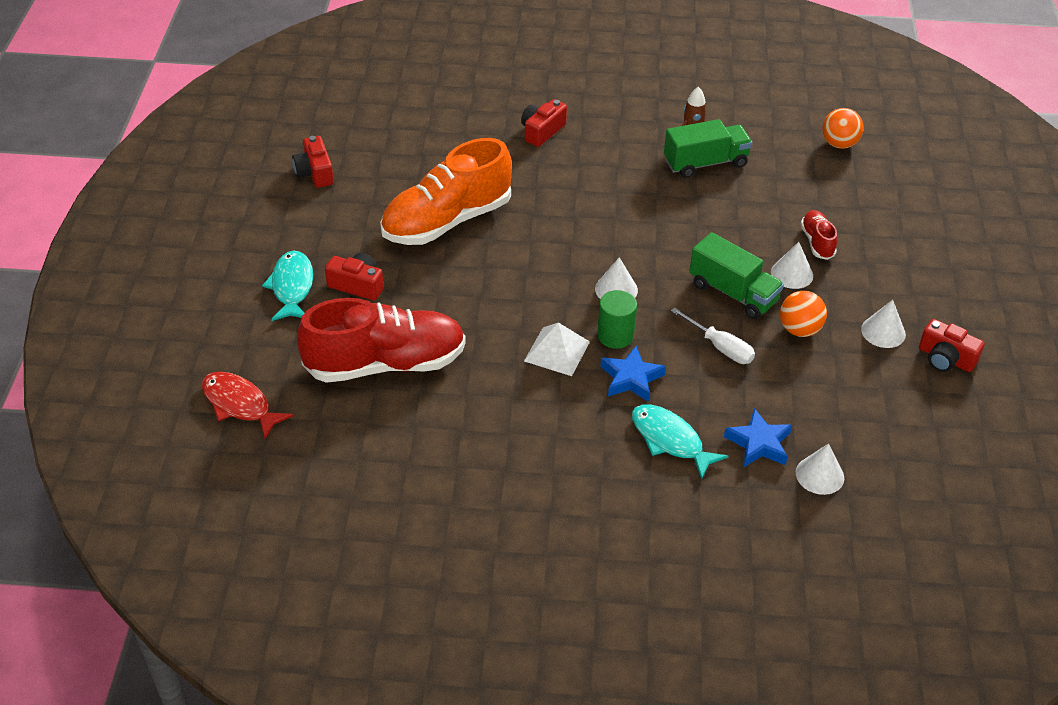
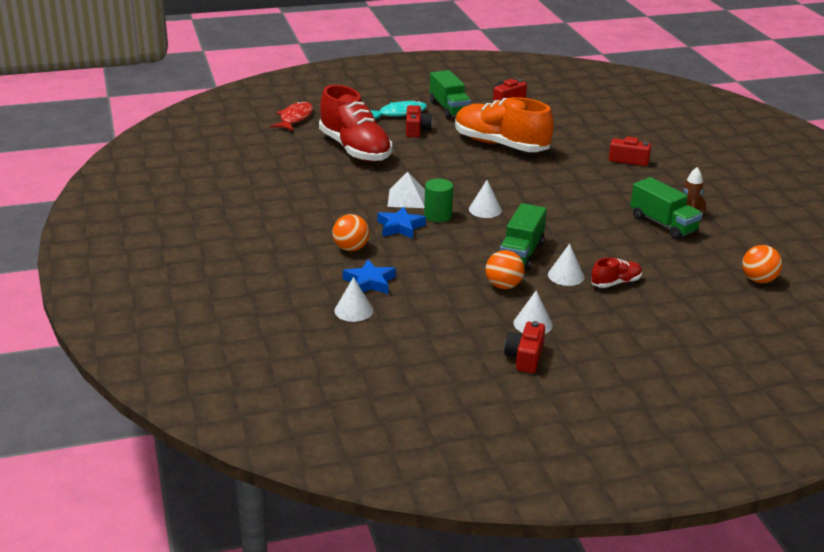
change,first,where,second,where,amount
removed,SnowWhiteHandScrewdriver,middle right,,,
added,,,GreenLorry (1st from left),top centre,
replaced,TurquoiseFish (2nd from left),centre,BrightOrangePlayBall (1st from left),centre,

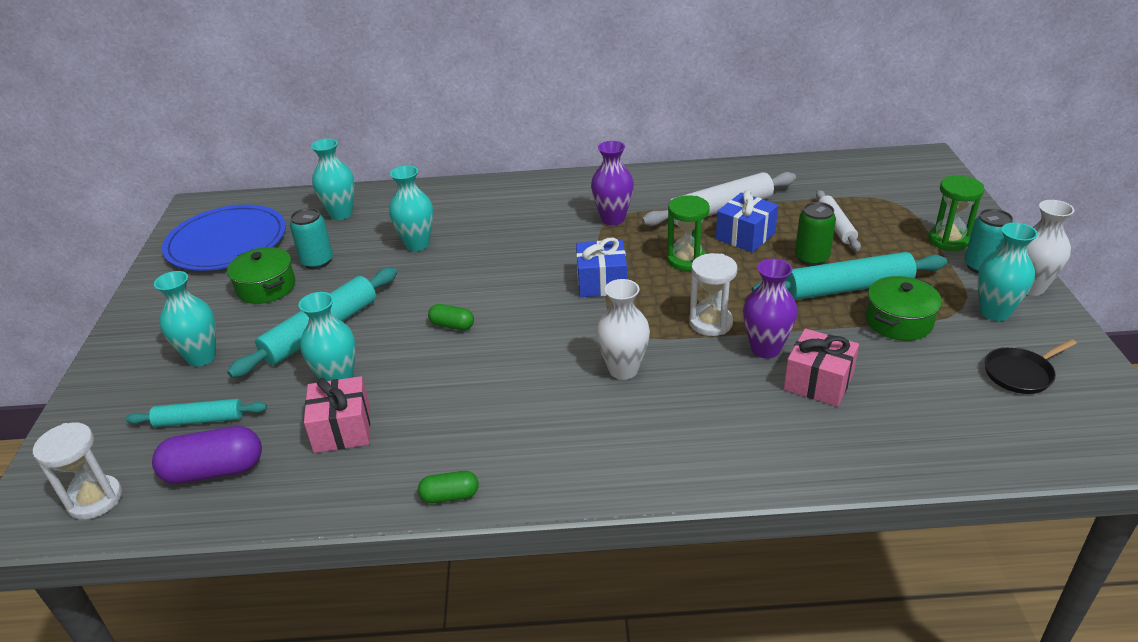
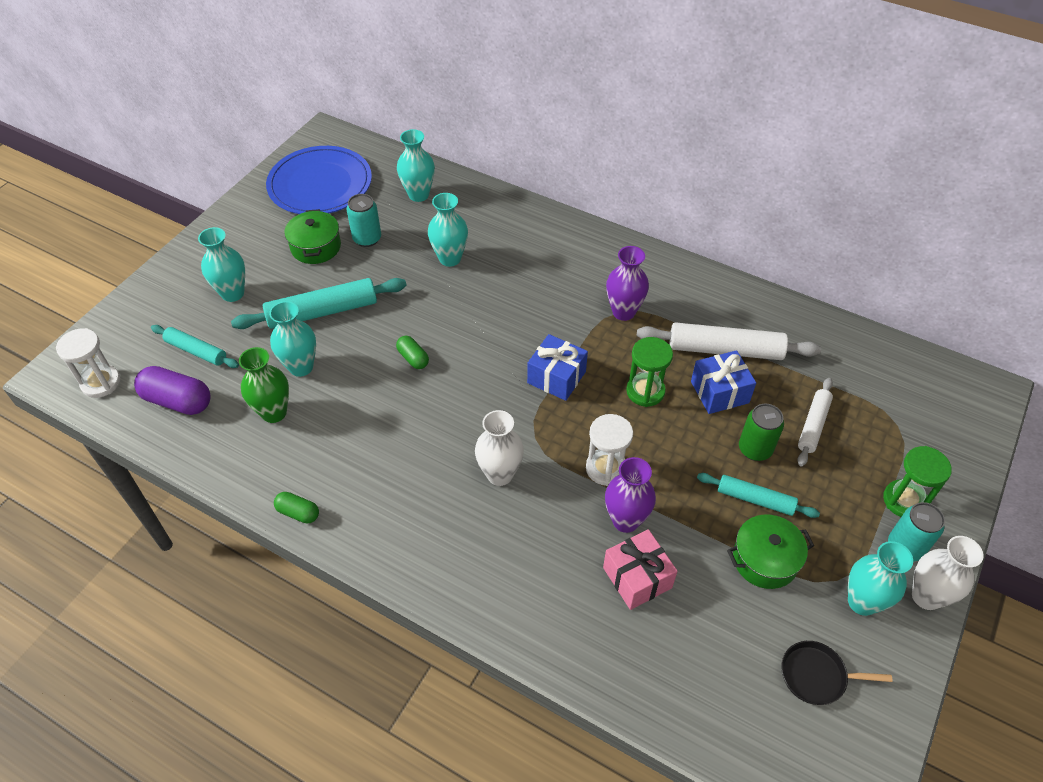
change,first,where,second,where,amount
replaced,PinkWrappedGift (1st from left),middle left,GreenTallVase,middle left,
resized,TurquoisePastryRoller (3rd from left),middle right,,middle right,x0.60

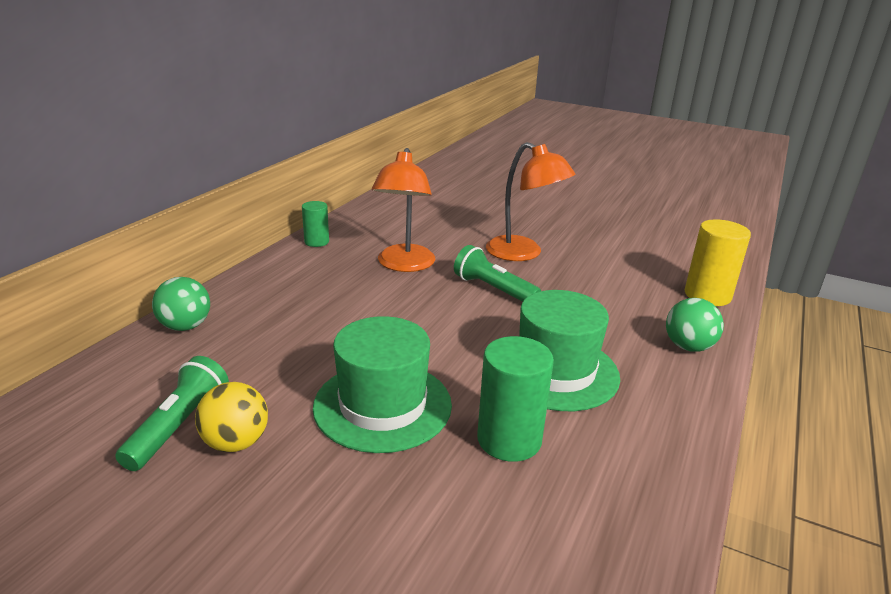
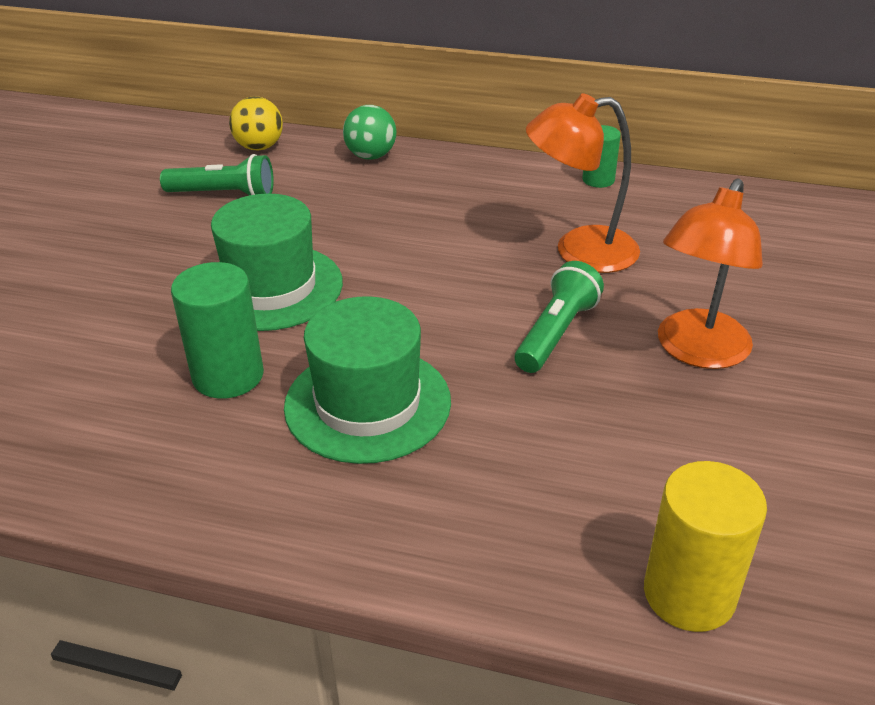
change,first,where,second,where,amount
removed,GreenPlayBall (2nd from left),middle right,,,
moved,BrightYellowPlayBall,bottom left,,top left,

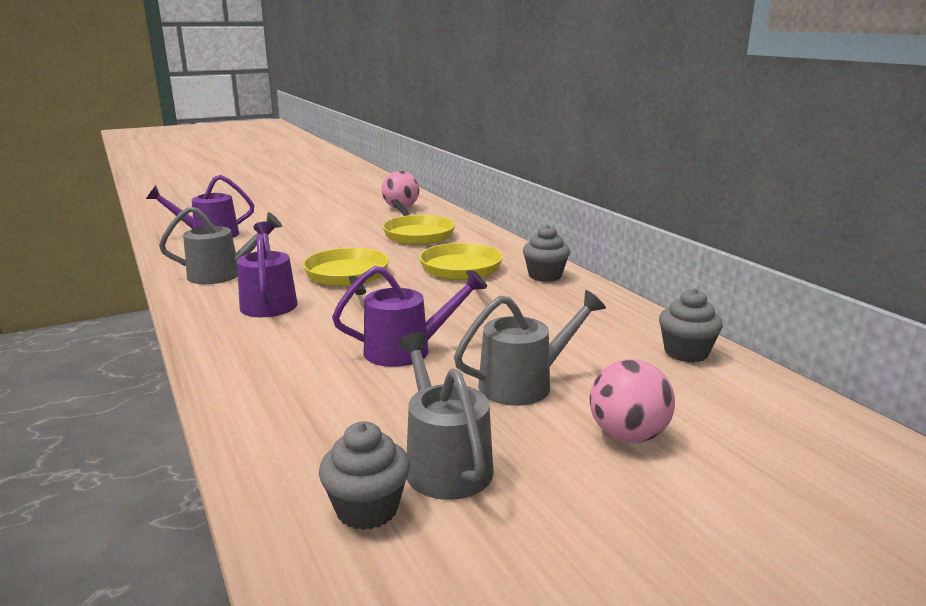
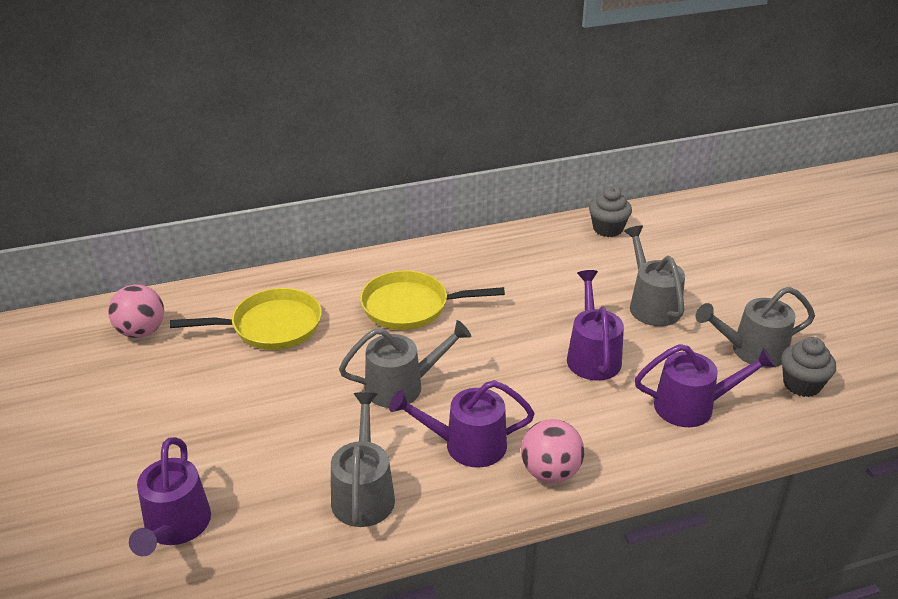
change,first,where,second,where,amount
removed,GreyFairyCake (2nd from left),centre,,,
added,,,PurpleWateringPot (4th from left),middle right,
moved,PinkPlayBall (2nd from left),middle right,,bottom centre,
replaced,BrightYellowPan (1st from left),centre,GreyWateringPot (2nd from left),centre,

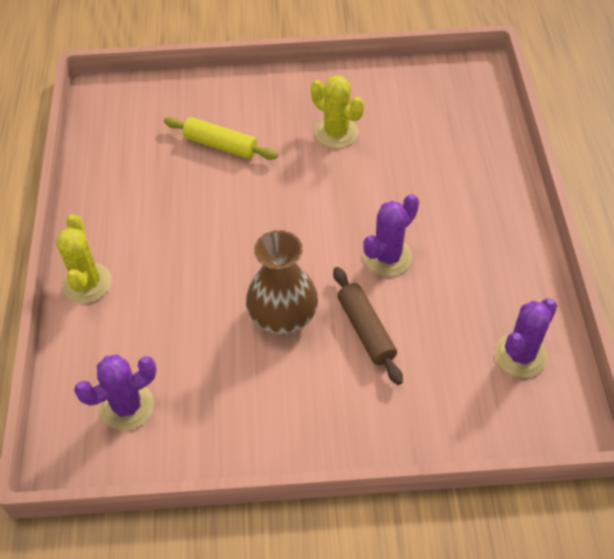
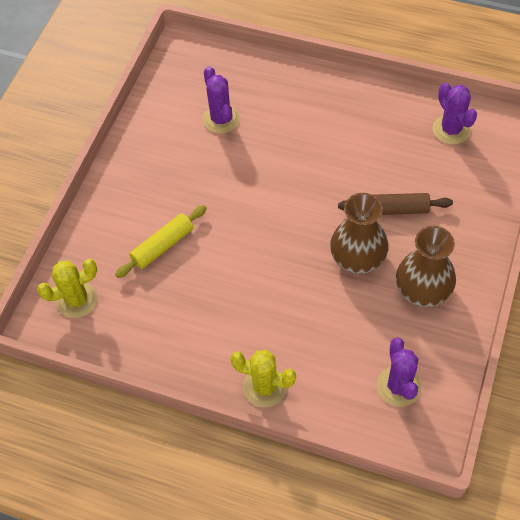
change,first,where,second,where,amount
added,,,RussetTallVase (2nd from left),middle right,
moved,BrightYellowCactus (2nd from left in the first image),top centre,BrightYellowCactus (1st from left),middle left,
moved,PurpleCactus (2nd from left in the first image),centre,PurpleCactus (1st from left),top centre,

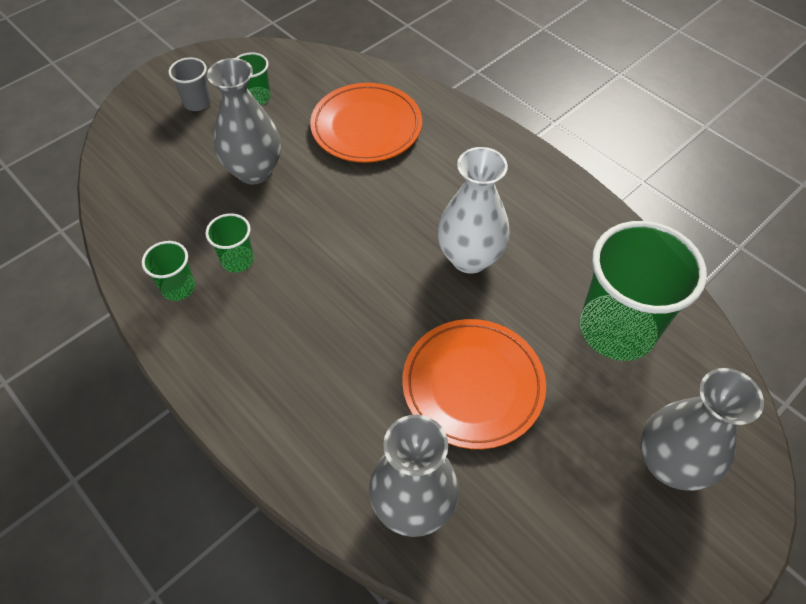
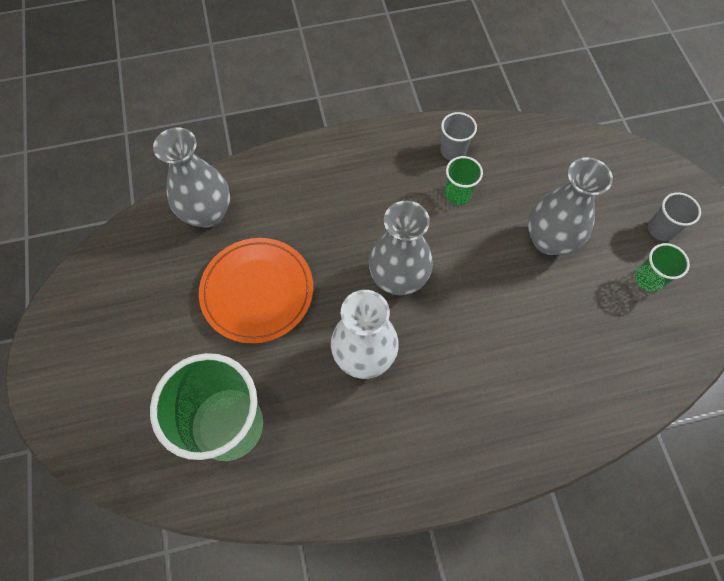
change,first,where,second,where,amount
removed,BrightOrangePlate (1st from left),top centre,,,
moved,GreyTallVase (3rd from left in the first image),bottom right,GreyTallVase (2nd from left),centre,
recoloured,GreenBeaker (1st from left),middle left,GreyBeaker (1st from left),top centre,

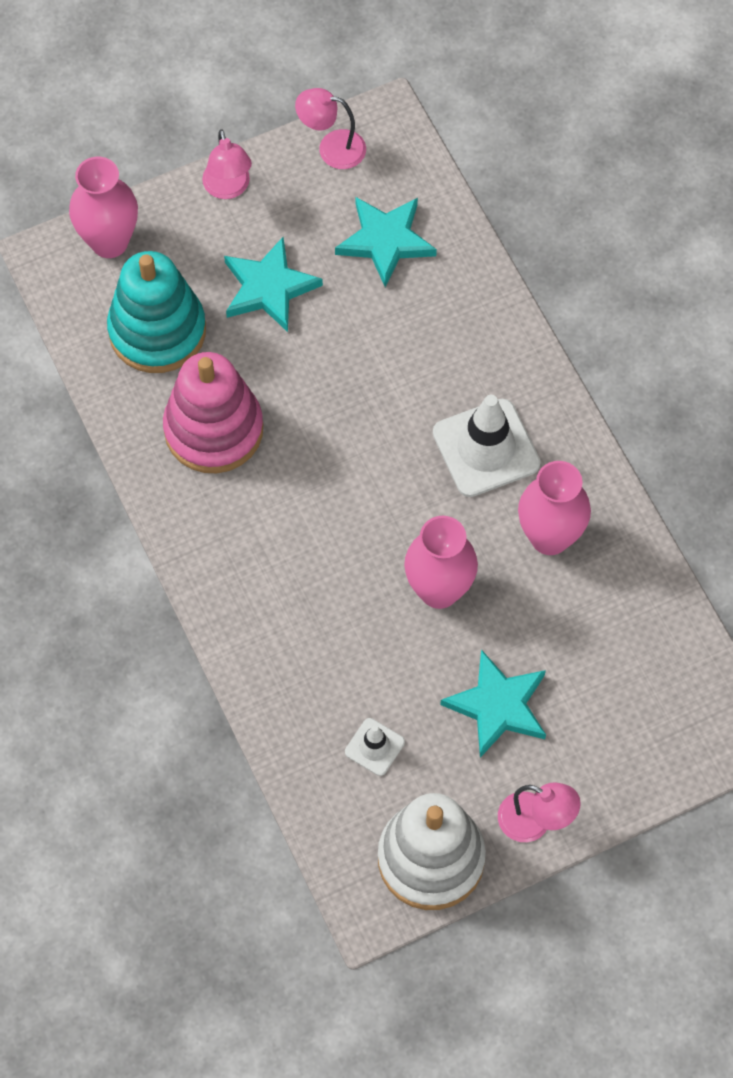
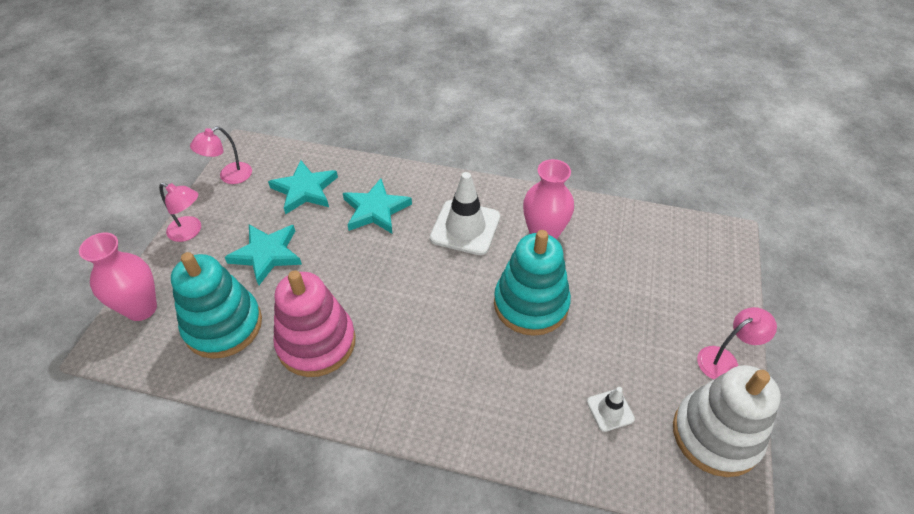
change,first,where,second,where,amount
moved,TurquoiseStarShape (3rd from left),middle right,,centre,
replaced,PinkTallVase (2nd from left),centre,TurquoiseStackingRings (2nd from left),centre,

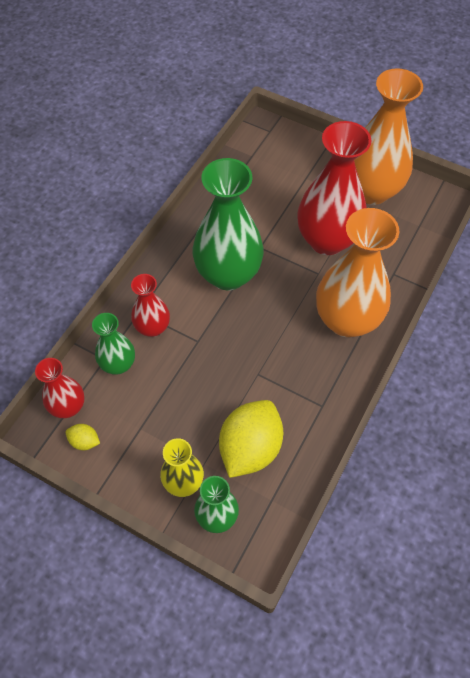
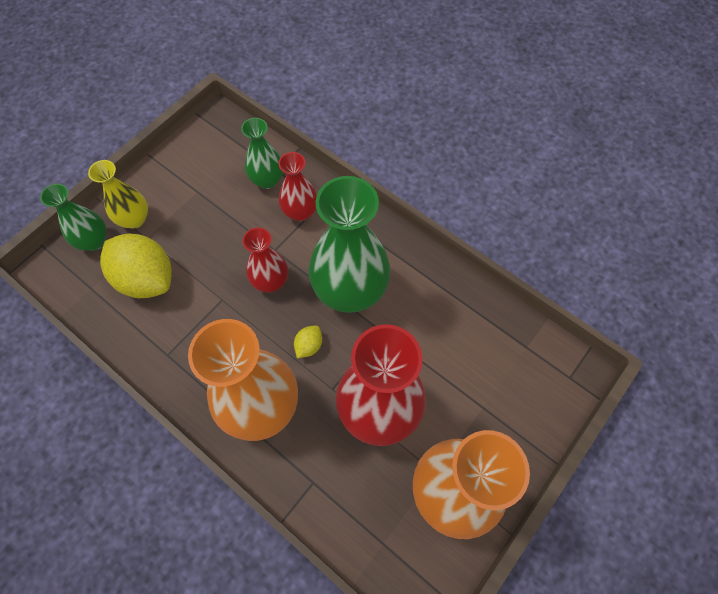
change,first,where,second,where,amount
moved,RedTallVase (1st from left),middle left,,centre,
moved,BrightYellowLemon (1st from left in the first image),middle left,BrightYellowLemon (2nd from left),centre,

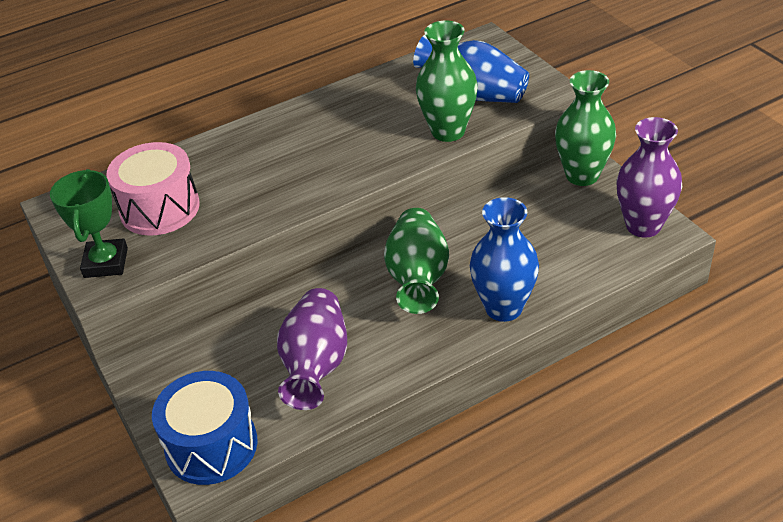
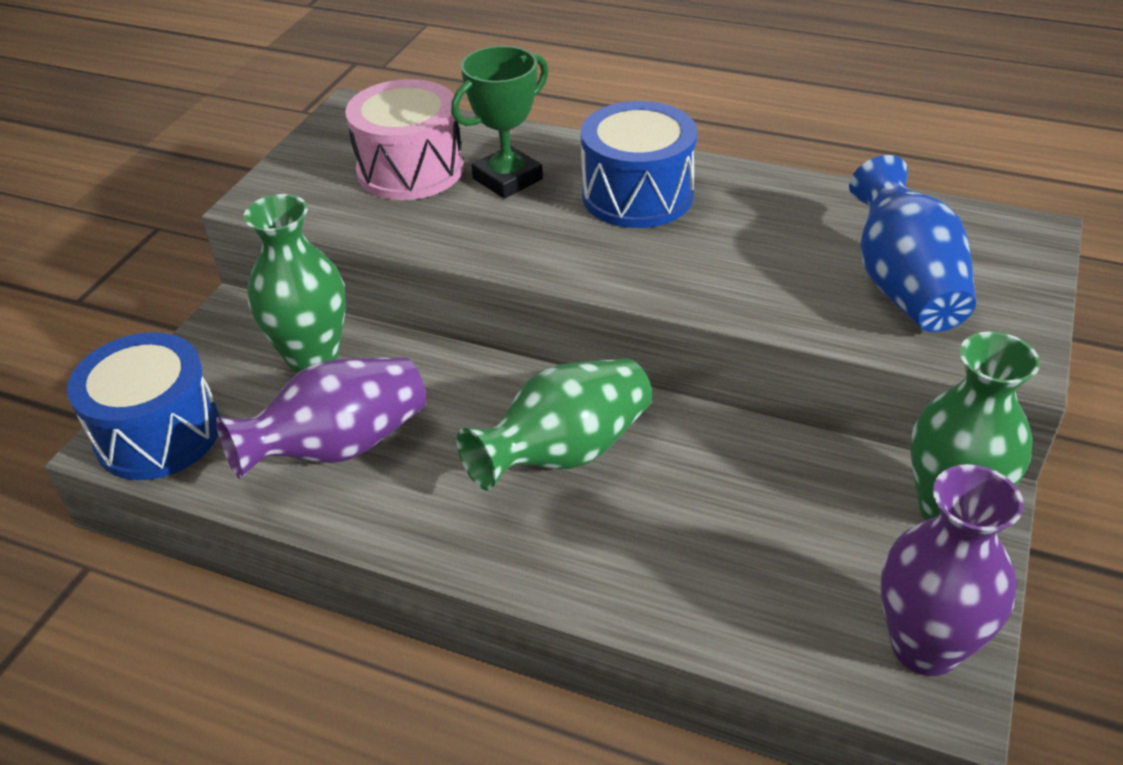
change,first,where,second,where,amount
removed,RoyalBlueTallVase (2nd from left),centre,,,
added,,,RoyalBlueDrum (2nd from left),top centre,
moved,GreenPrizeCup,middle left,,top centre,
moved,GreenTallVase (2nd from left in the first image),top centre,GreenTallVase (1st from left),middle left,

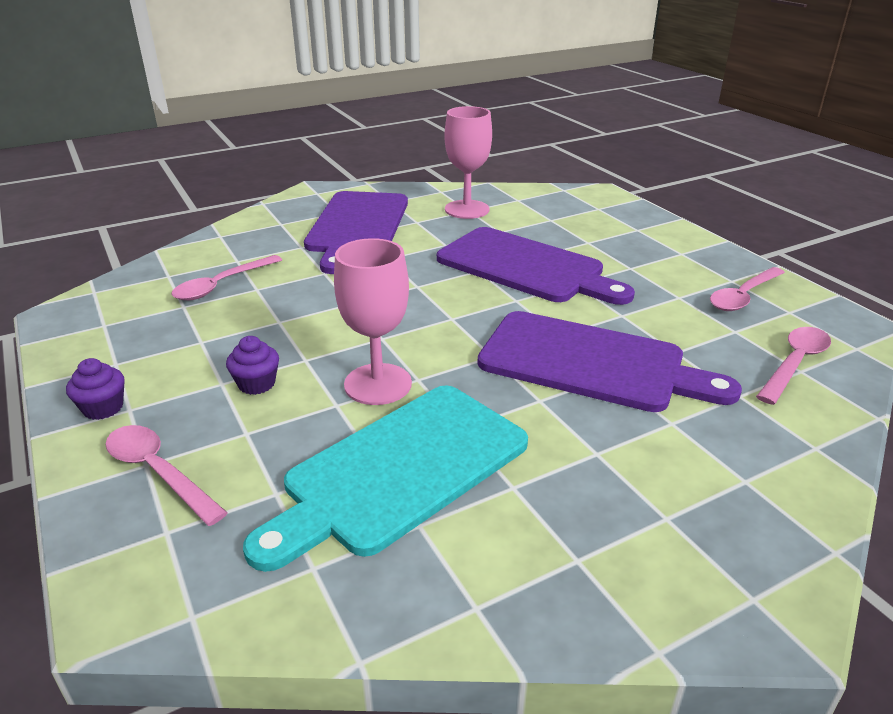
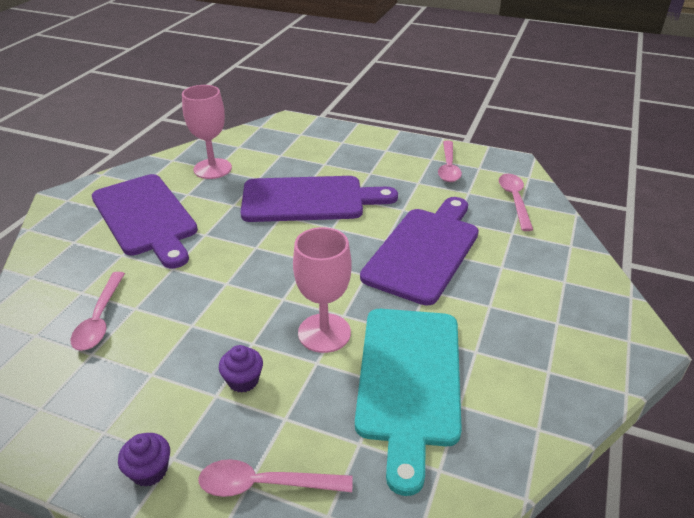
change,first,where,second,where,amount
turned,PurpleChoppingBoard (3rd from left),middle right,,centre,45 degrees counterclockwise

